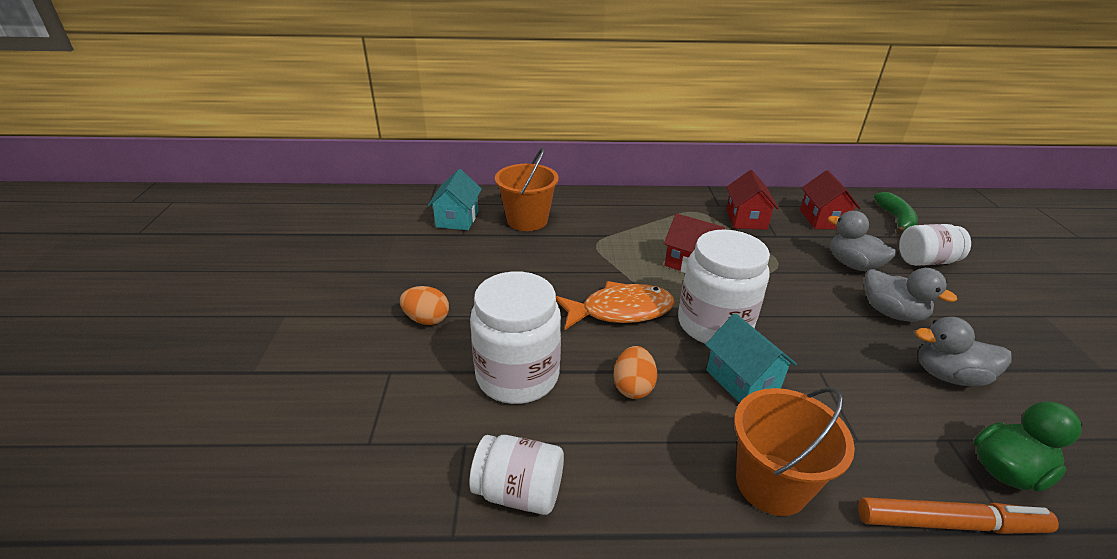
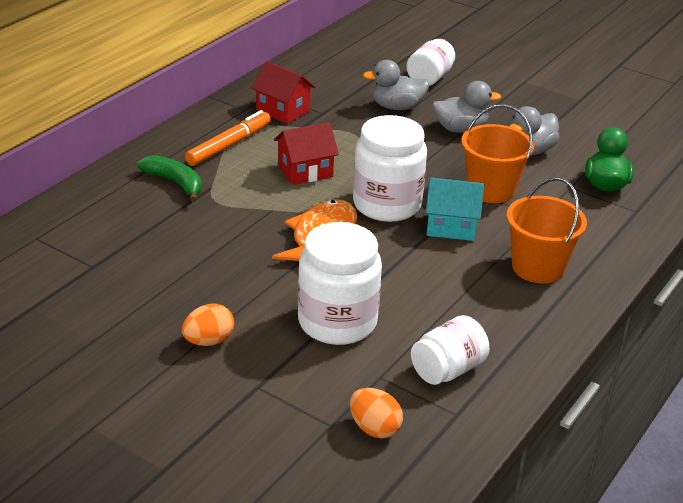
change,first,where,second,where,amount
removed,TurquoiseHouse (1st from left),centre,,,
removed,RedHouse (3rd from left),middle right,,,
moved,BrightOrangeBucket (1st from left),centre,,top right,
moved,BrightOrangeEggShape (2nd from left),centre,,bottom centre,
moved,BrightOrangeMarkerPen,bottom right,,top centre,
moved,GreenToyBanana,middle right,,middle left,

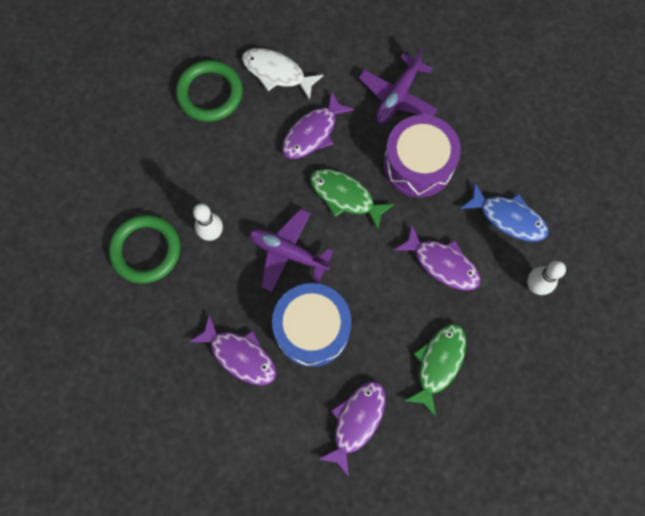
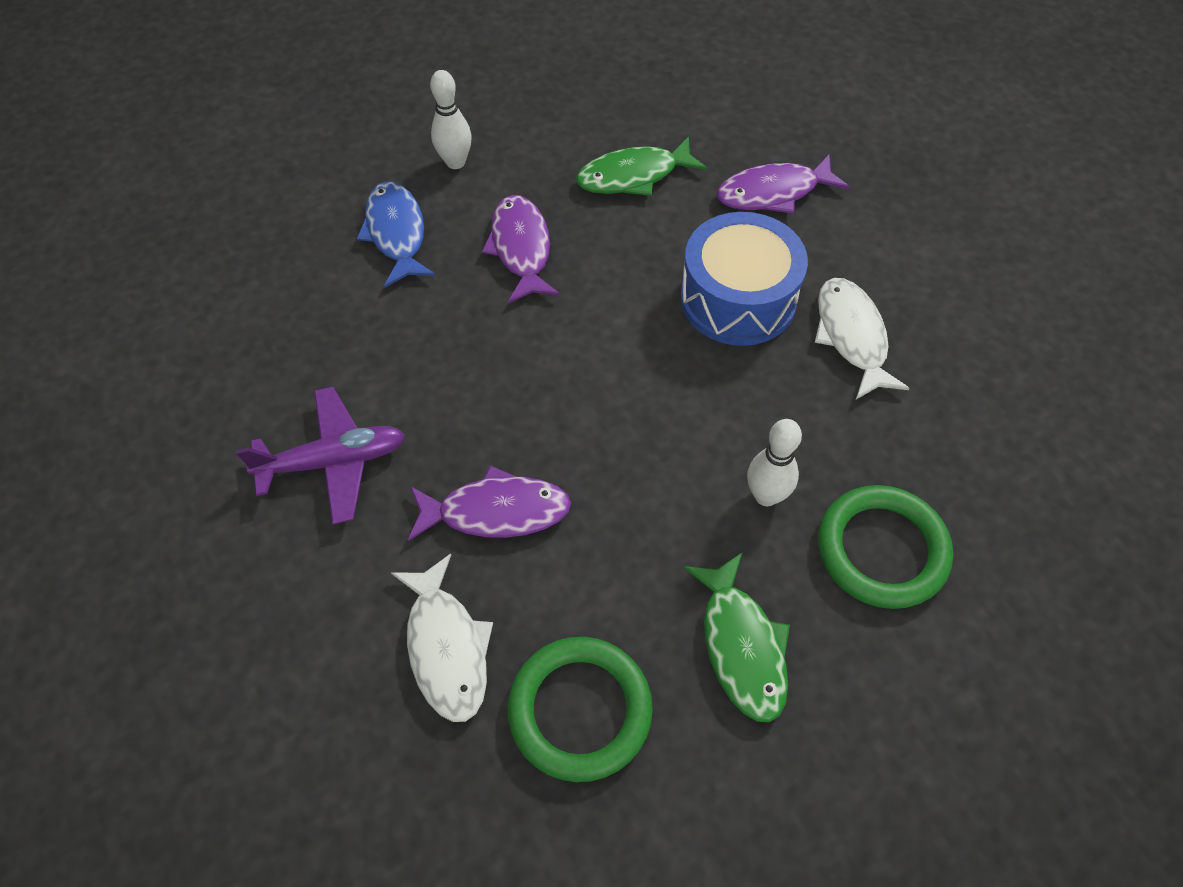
change,first,where,second,where,amount
removed,PurpleAeroplane (1st from left),centre,,,
removed,PurpleDrum,top centre,,,
moved,GreenFish (1st from left in the first image),centre,GreenFish (2nd from left),bottom centre,
recoloured,PurpleFish (1st from left),bottom centre,SnowWhiteFish (2nd from left),middle right,

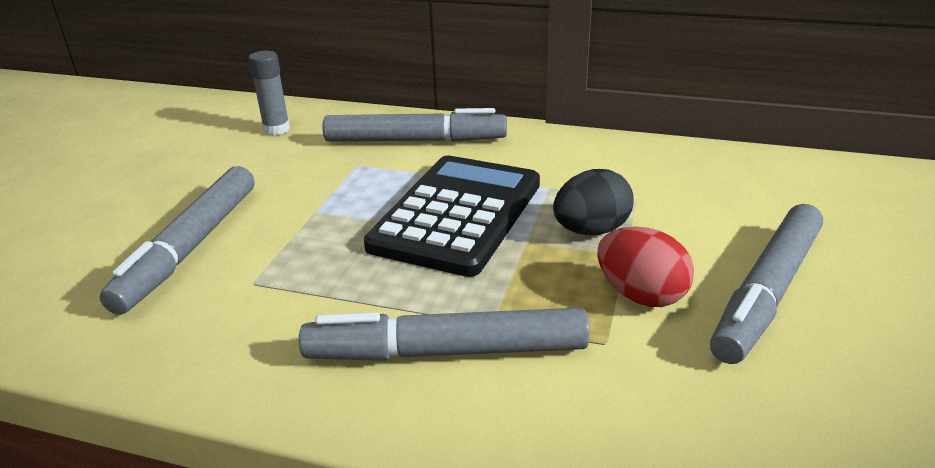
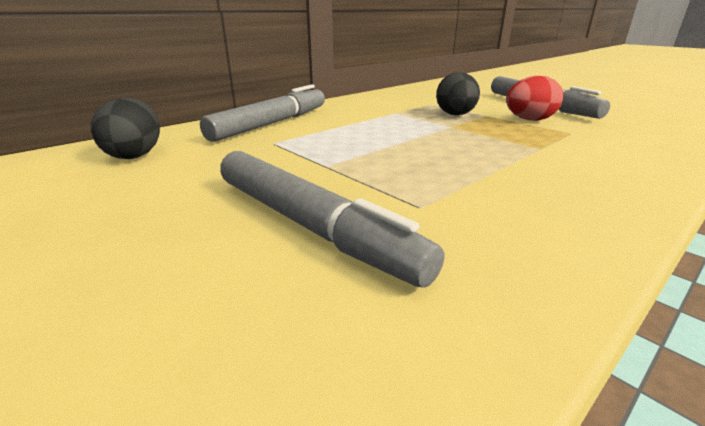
change,first,where,second,where,amount
removed,GreyMarkerPen (3rd from left),bottom centre,,,
removed,BlackCalculator,centre,,,
replaced,GreyGlue,top left,BlackEggShape (1st from left),top left,

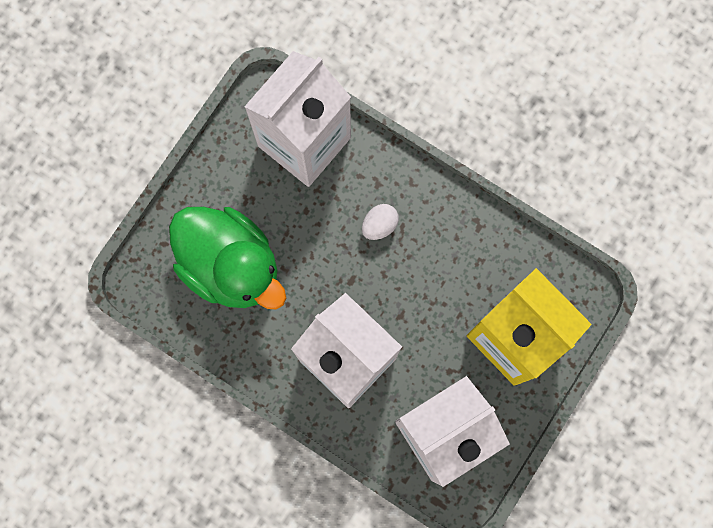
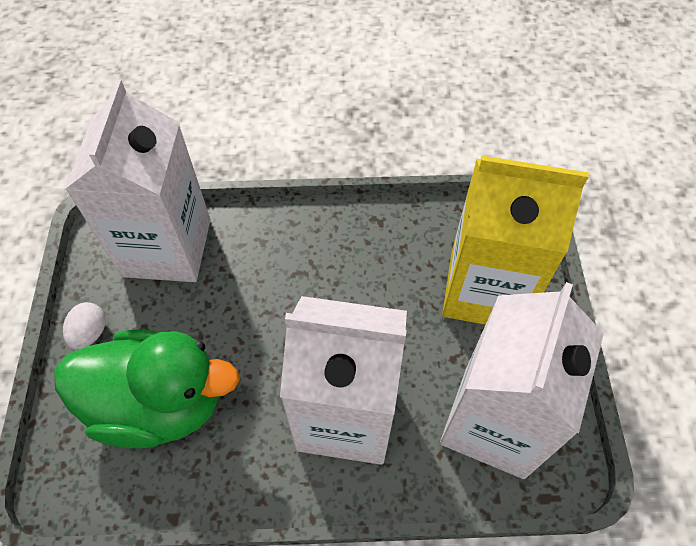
change,first,where,second,where,amount
moved,SnowWhiteEggShape,centre,,middle left,

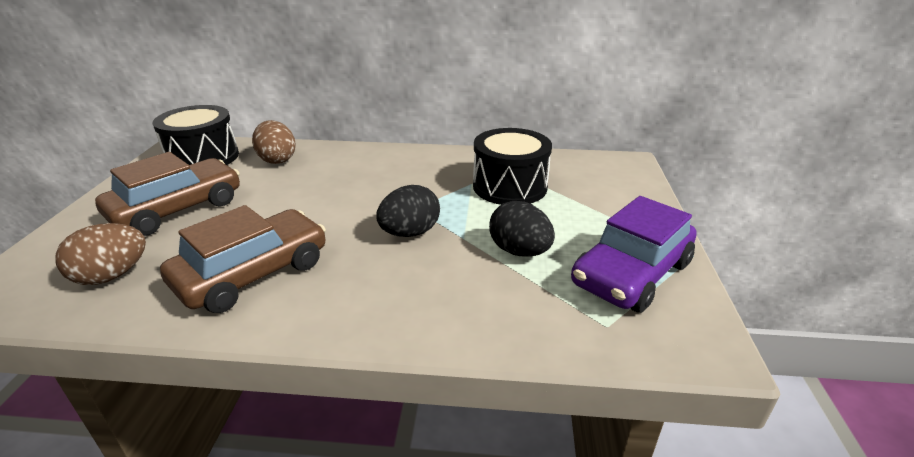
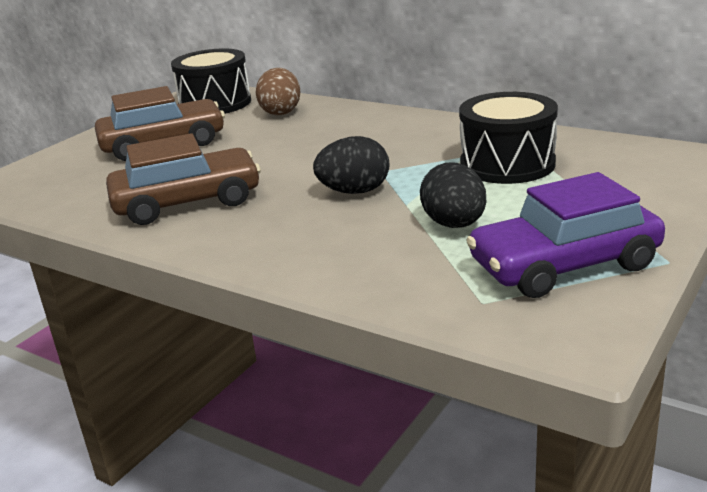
change,first,where,second,where,amount
removed,RussetEggShape (1st from left),middle left,,,

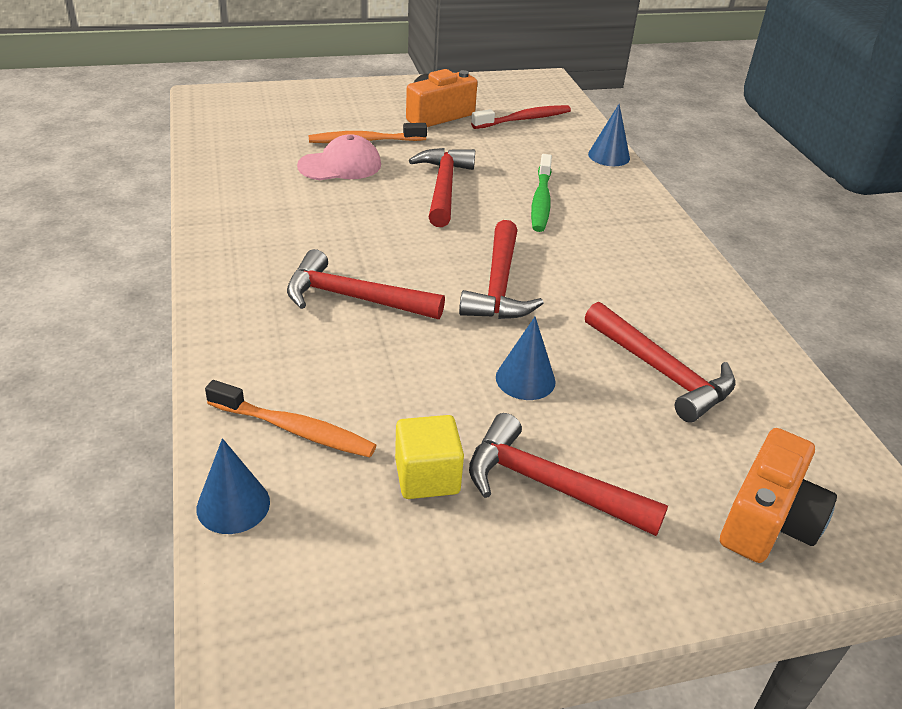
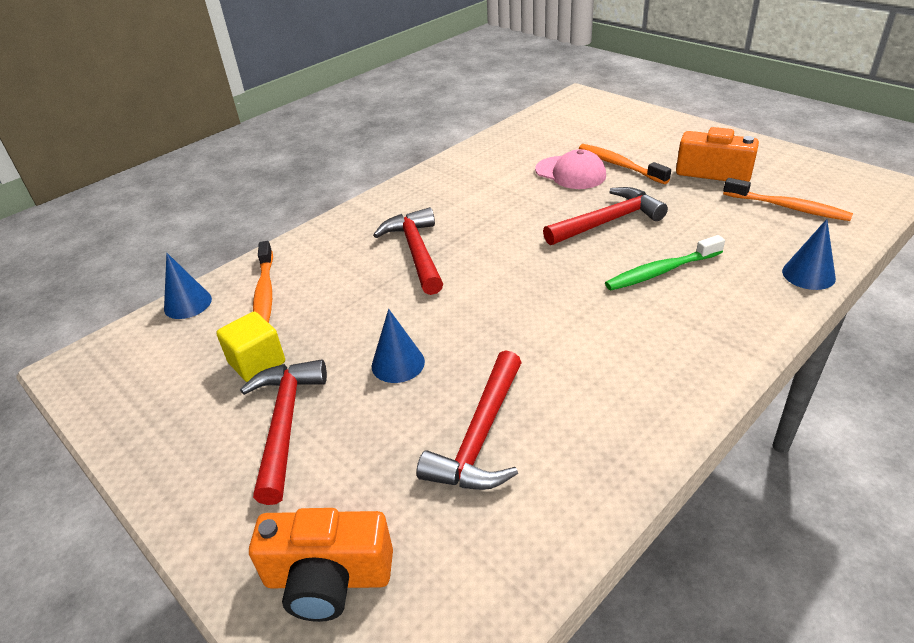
change,first,where,second,where,amount
removed,RedClawHammer (3rd from left),centre,,,
recoloured,RedToothBrush,top centre,BrightOrangeToothBrush (3rd from left),top right,

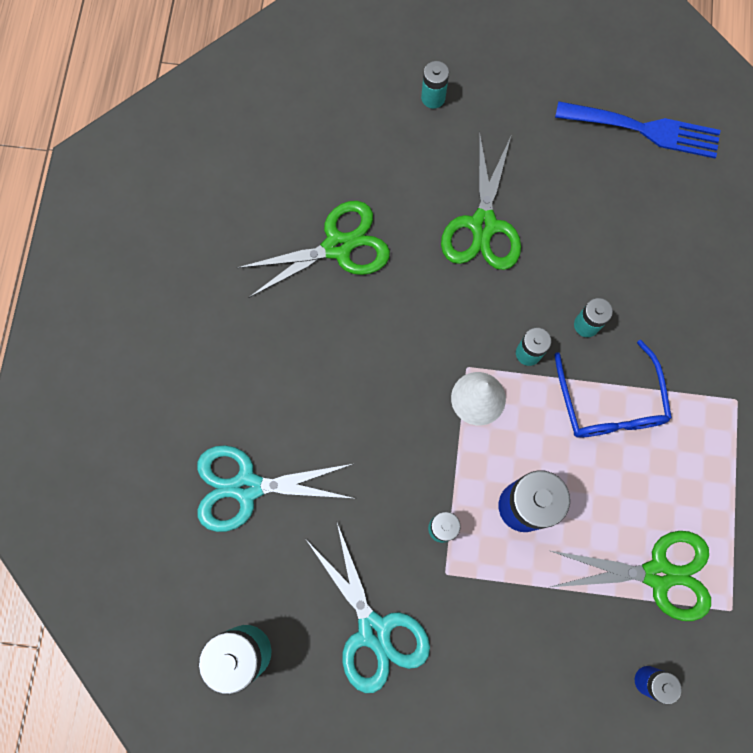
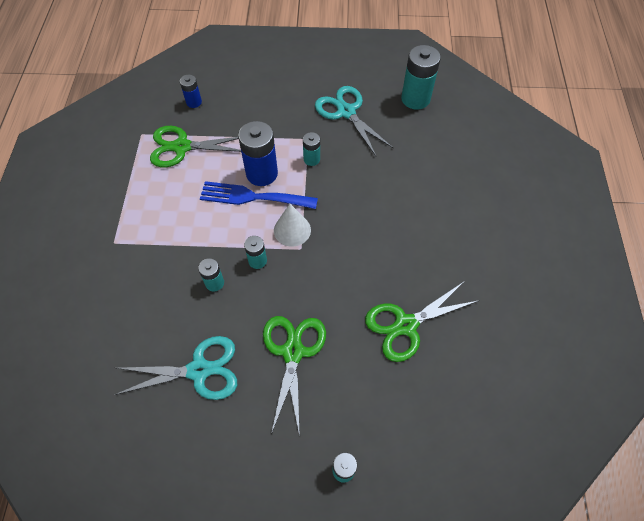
change,first,where,second,where,amount
removed,RoyalBlueGlasses,middle right,,,
moved,TurquoisePairOfScissors (1st from left),centre,,bottom left,
moved,RoyalBlueFork,top right,,centre,

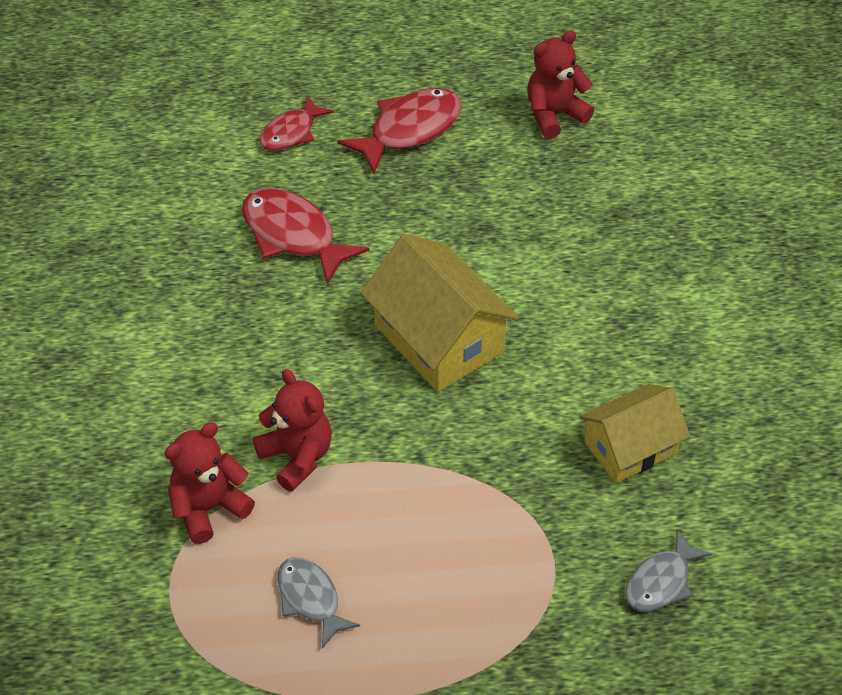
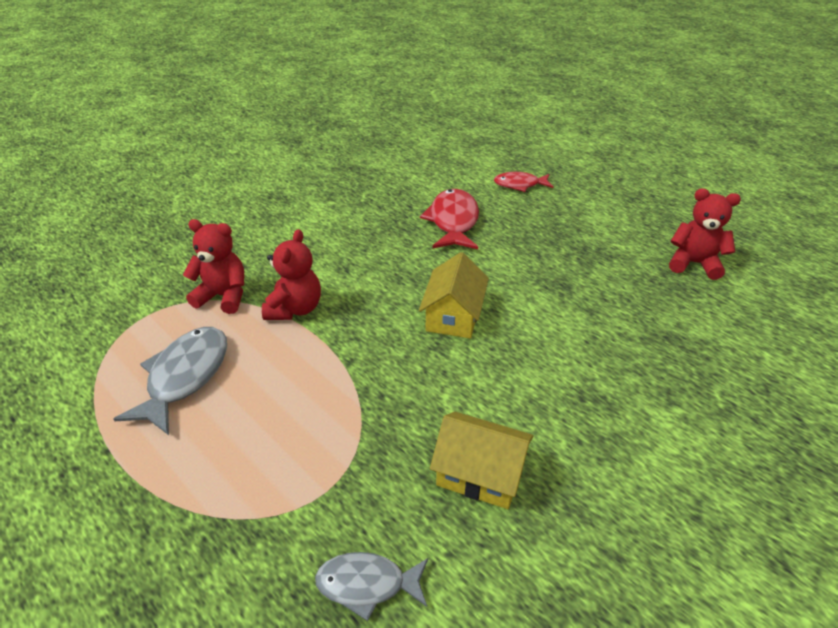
change,first,where,second,where,amount
removed,RedFish (3rd from left),top centre,,,
resized,GreyFish (1st from left),bottom centre,,middle left,x1.59
resized,BrightYellowHouse (1st from left),centre,,centre,x0.66

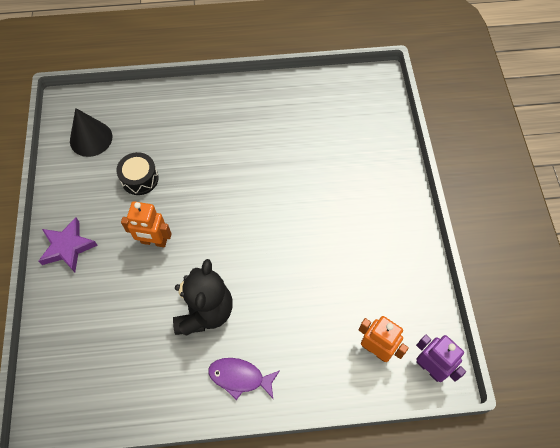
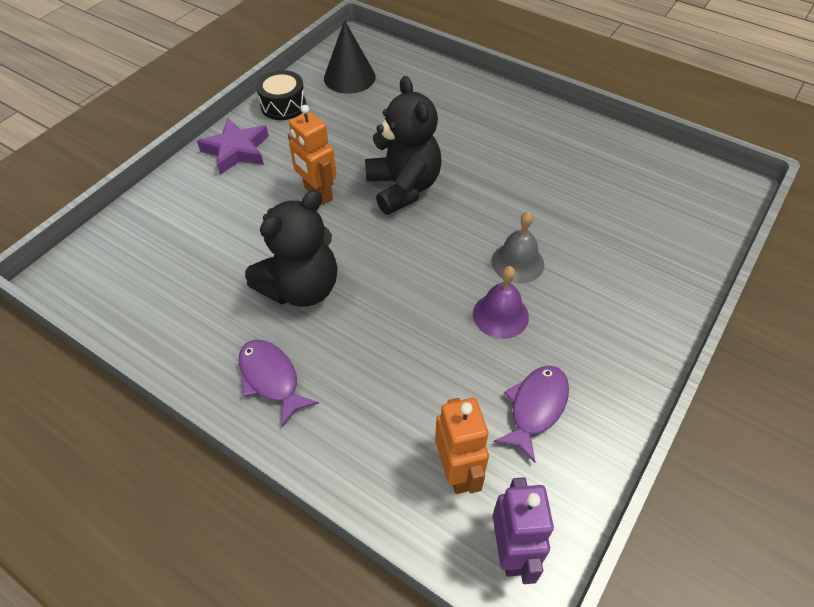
change,first,where,second,where,amount
added,,,BlackTeddyBear (2nd from left),top centre,
added,,,PurpleHandBell,centre,
added,,,GreyHandBell,centre,
added,,,PurpleFish (2nd from left),bottom centre,
moved,BlackDrum,middle left,,top centre,

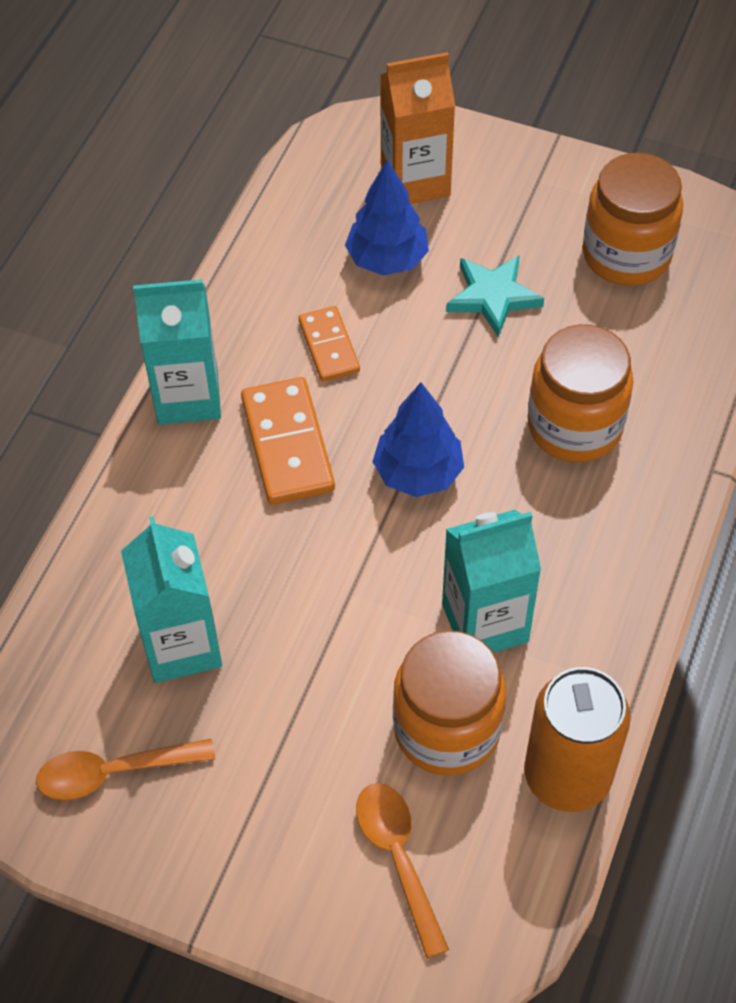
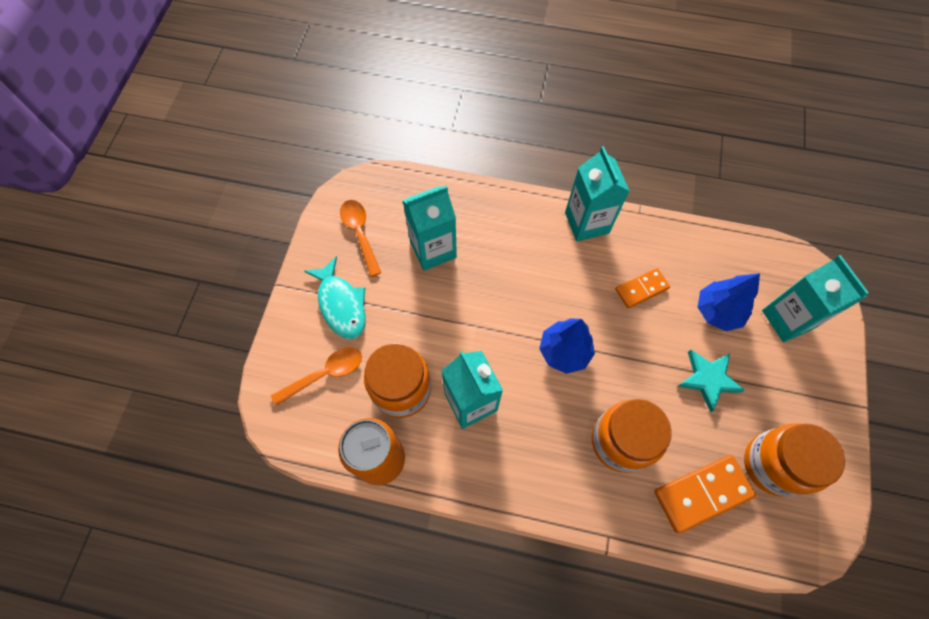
change,first,where,second,where,amount
added,,,TurquoiseFish,centre,
moved,BrightOrangeDominoPiece (1st from left in the first image),centre,BrightOrangeDominoPiece (2nd from left),bottom right,
recoloured,BrightOrangeMilkCarton,top centre,TurquoiseMilkCarton (4th from left),middle right,

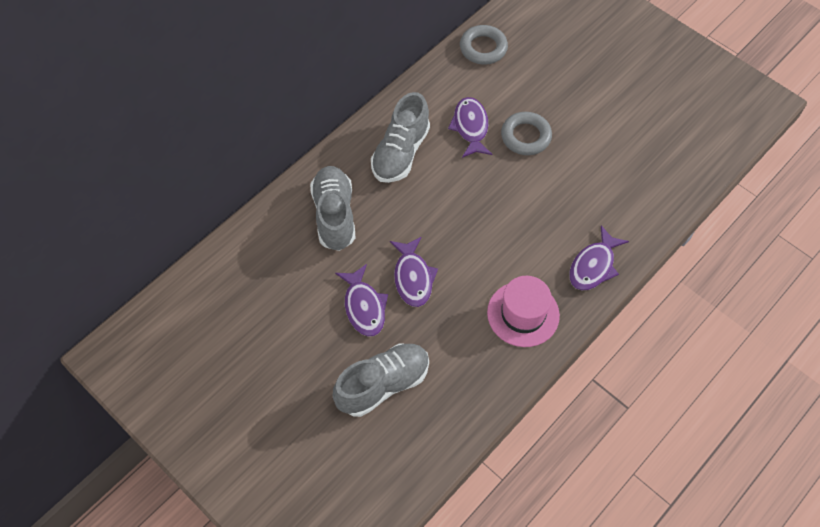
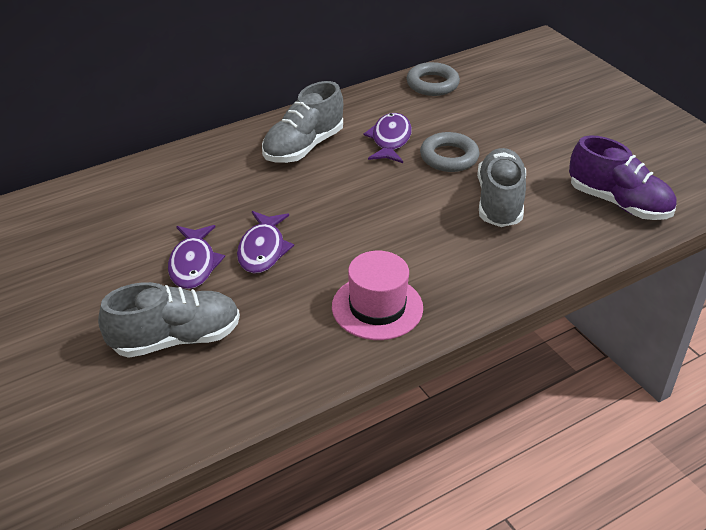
change,first,where,second,where,amount
removed,PurpleFish (4th from left),middle right,,,
added,,,PurpleLaceUpShoe,middle right,
moved,GreyLaceUpShoe (1st from left in the first image),centre,GreyLaceUpShoe (3rd from left),middle right,

